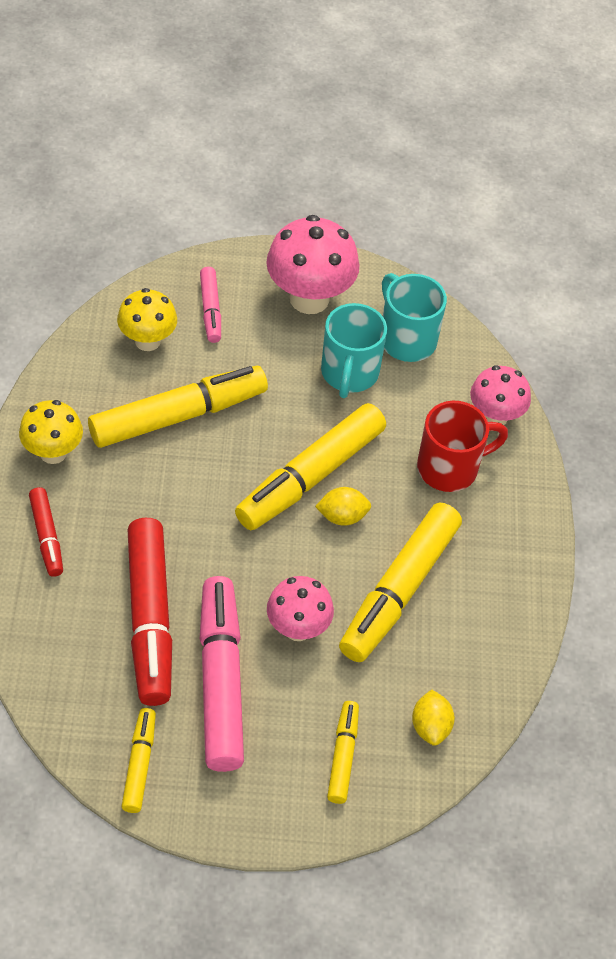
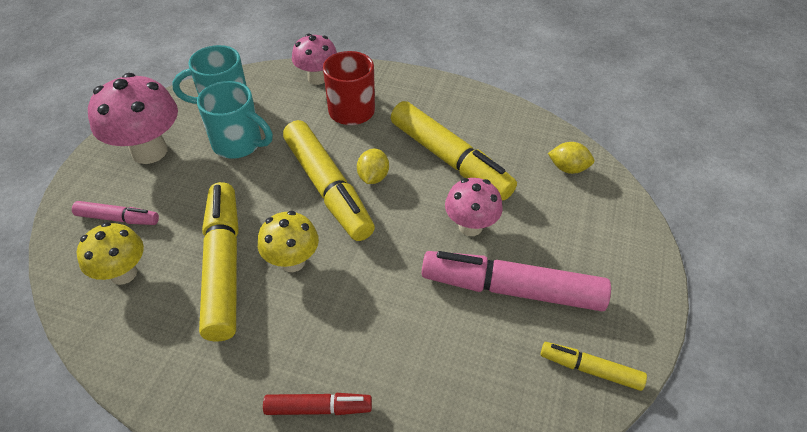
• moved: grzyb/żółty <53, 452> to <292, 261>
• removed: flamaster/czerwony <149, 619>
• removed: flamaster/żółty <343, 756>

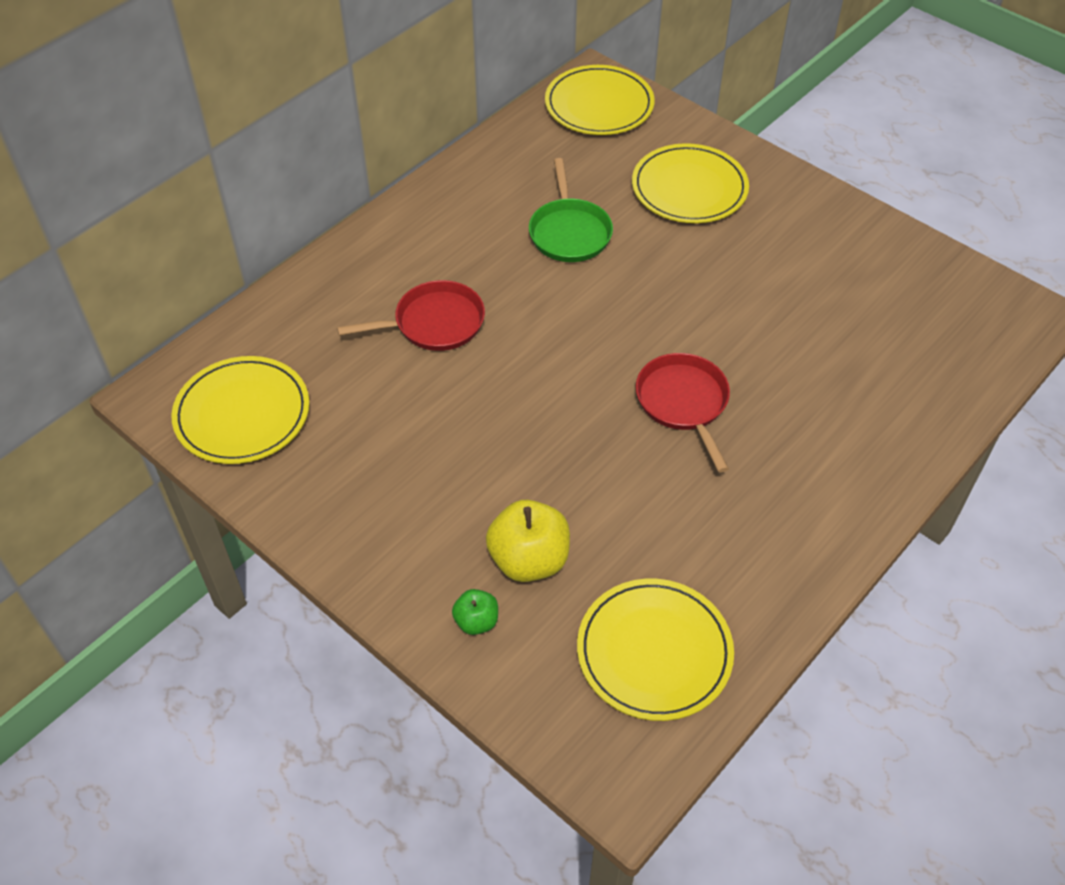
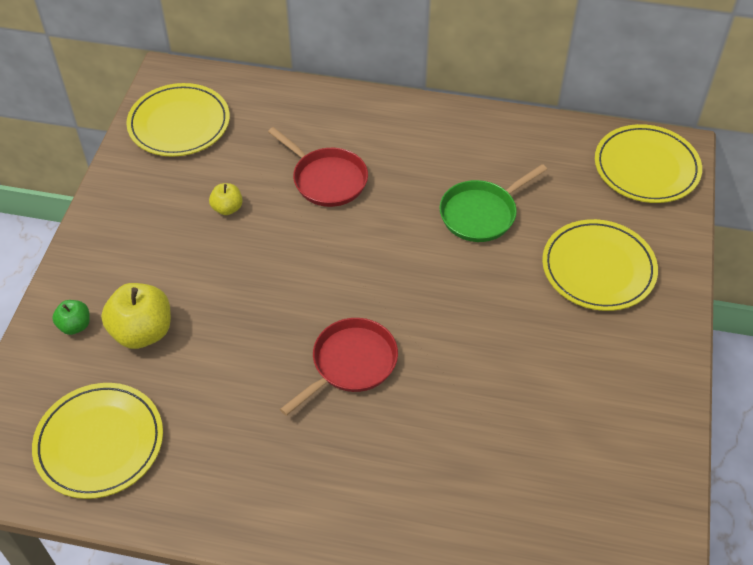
• added: jabłko/żółty <227, 208>

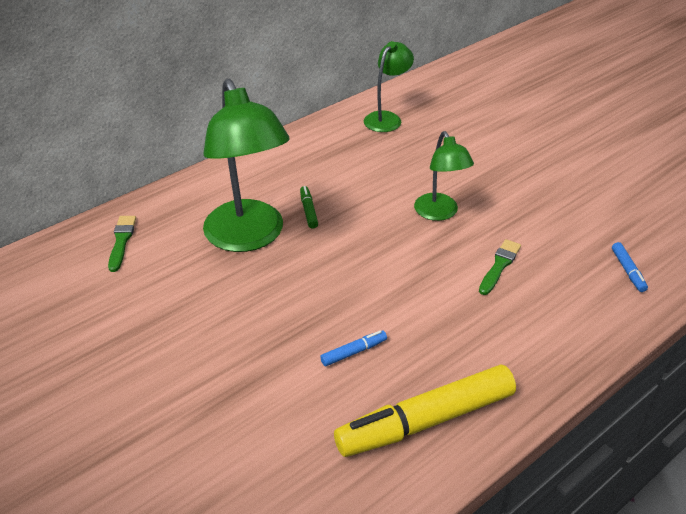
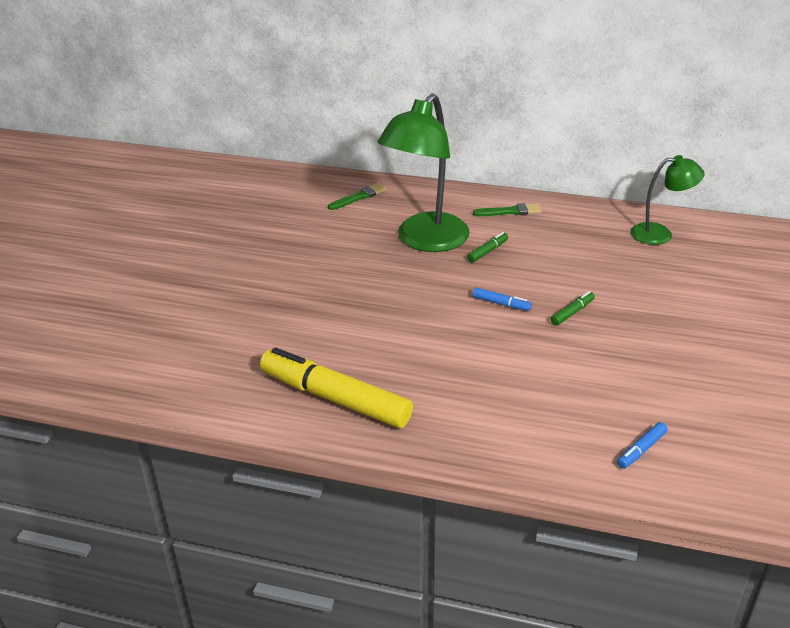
• replaced: lampka/zielony <439, 213> to flamaster/zielony <572, 312>
• moved: pędzel/zielony <499, 265> to <510, 211>
• moved: flamaster/niebieski <353, 352> to <501, 303>

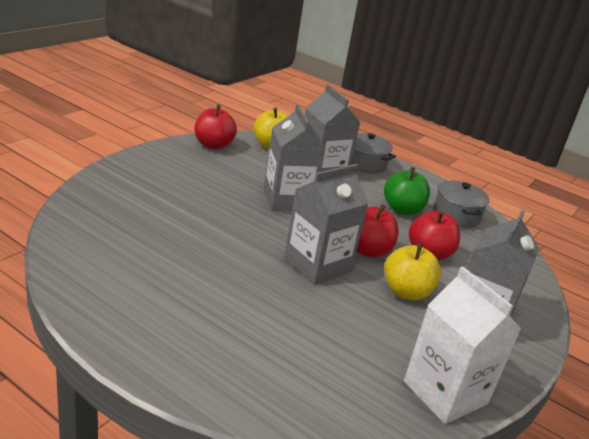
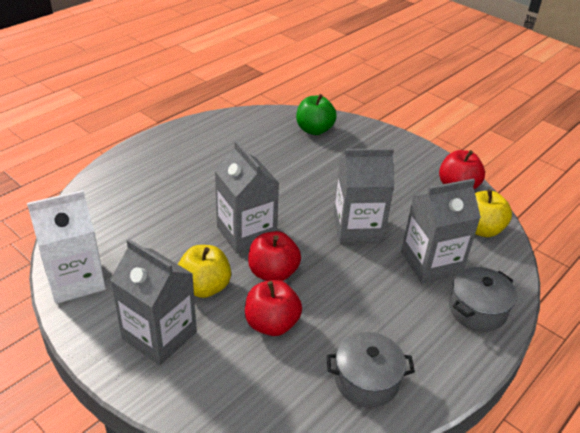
• moved: jabłko/zielony <402, 210> to <314, 130>

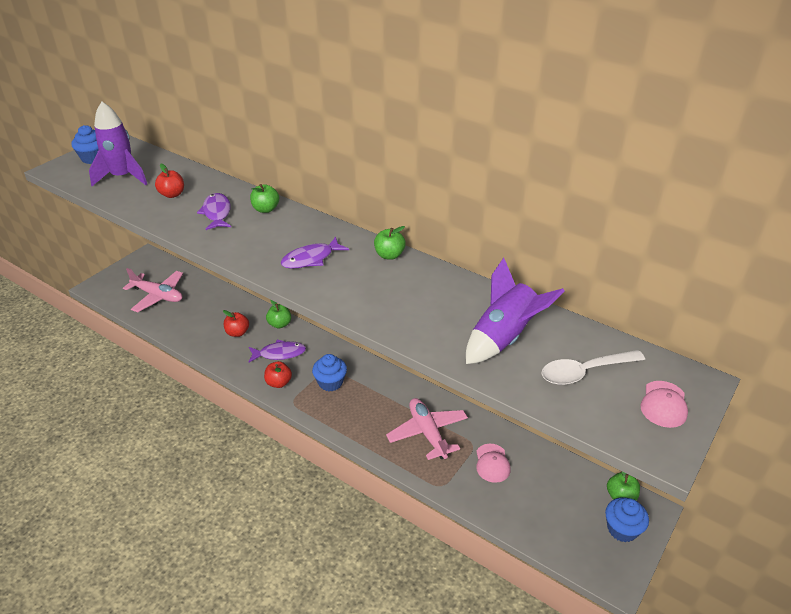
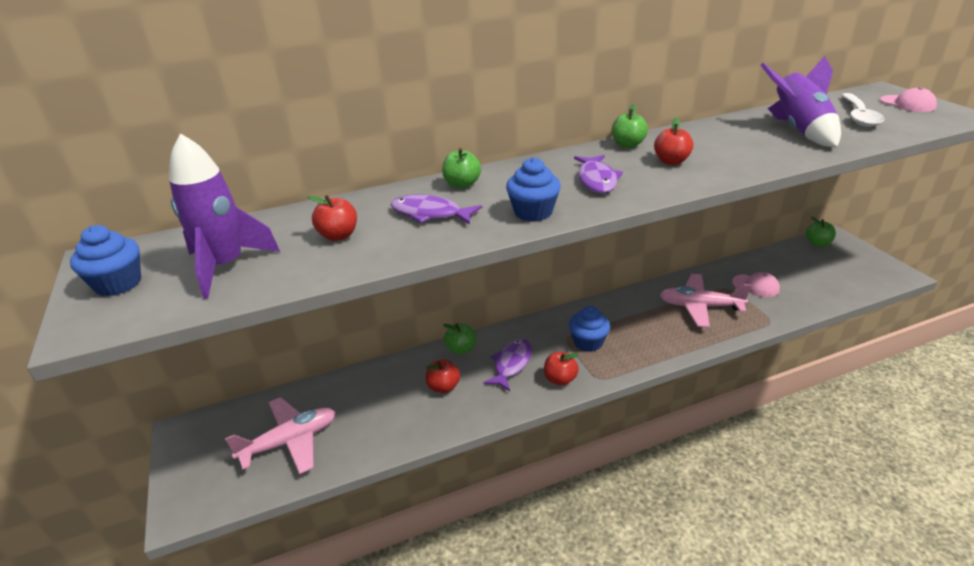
• moved: muffinka/niebieski <622, 529> to <533, 212>
• added: jabłko/czerwony <671, 161>

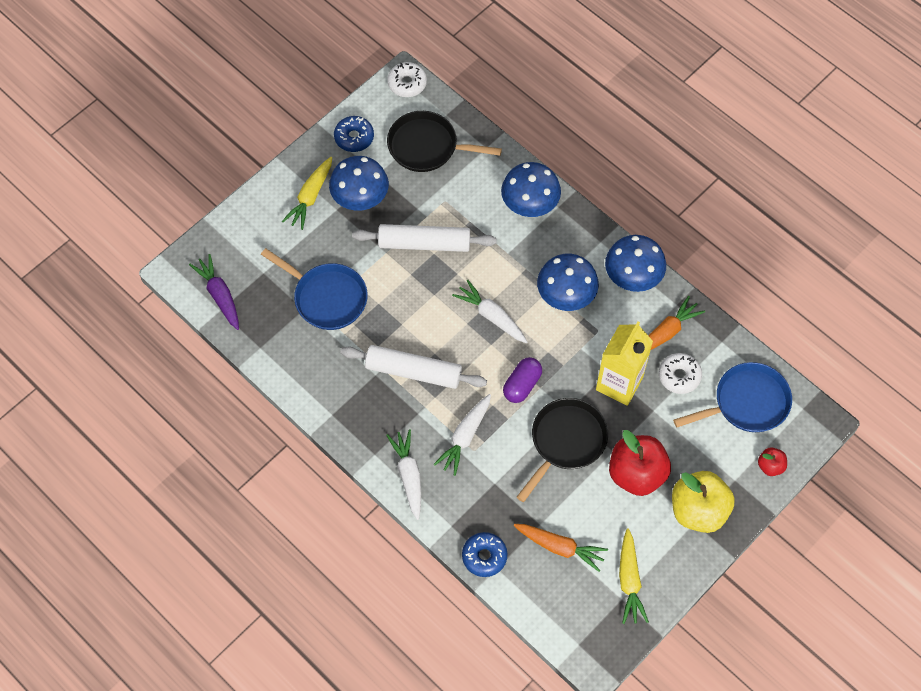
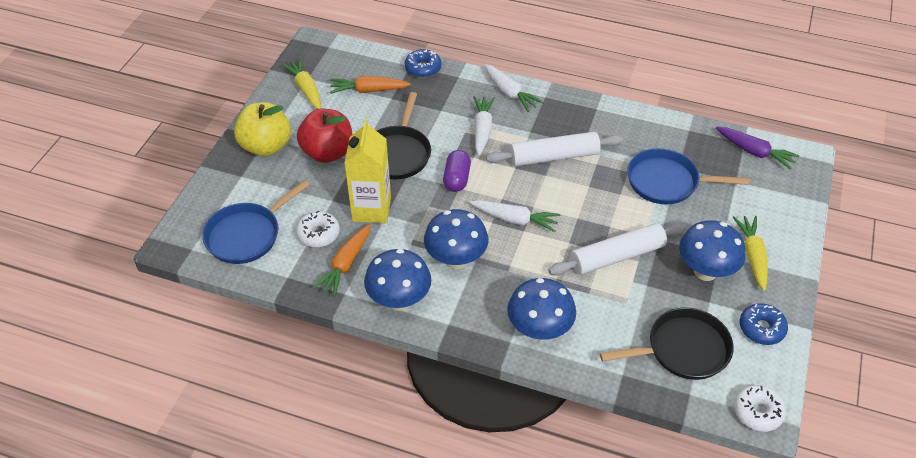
• removed: jabłko/czerwony <770, 466>

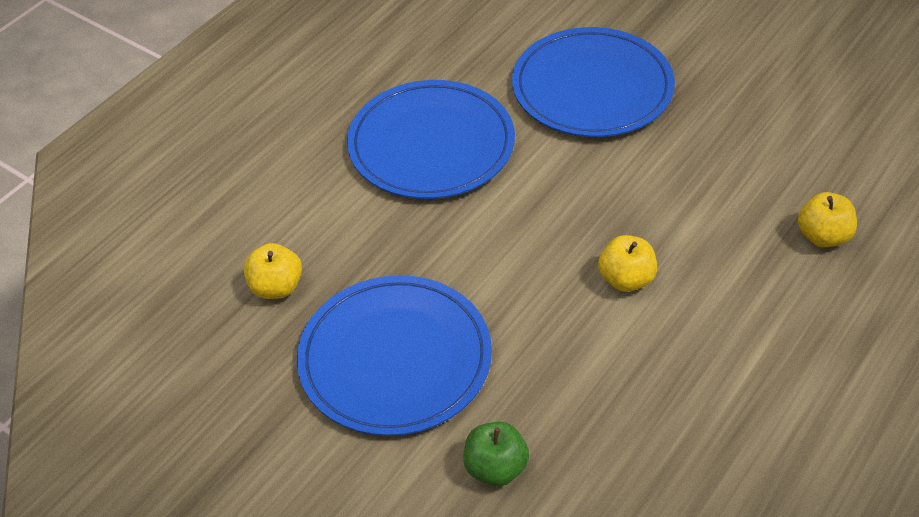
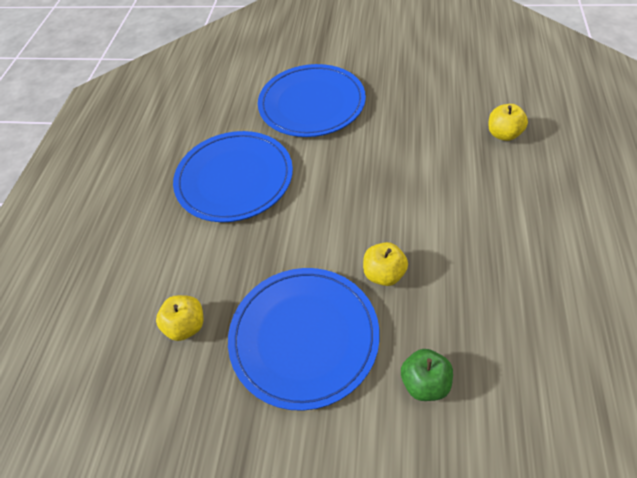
• moved: jabłko/żółty <626, 279> to <384, 274>

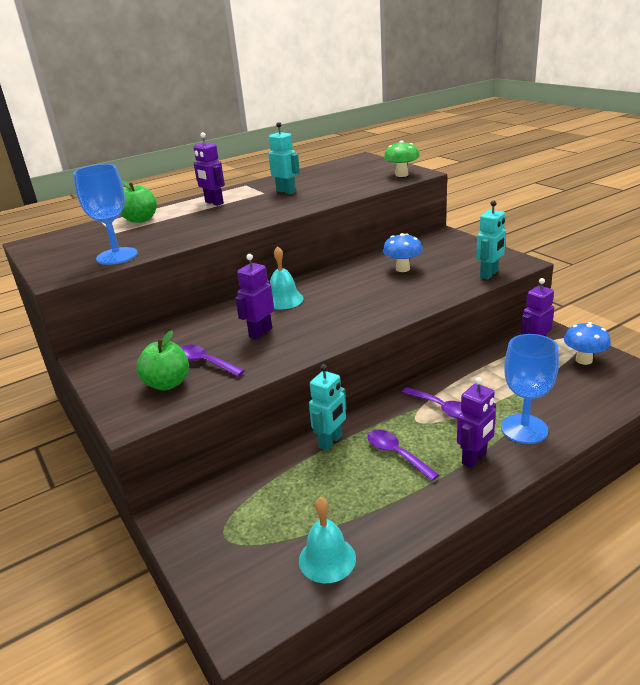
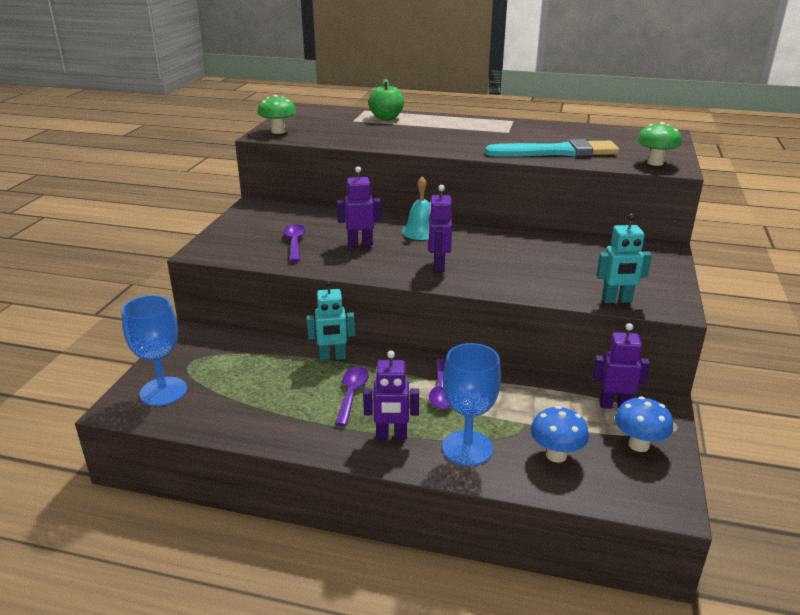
• removed: robot/turkusowy <286, 191>
• moved: robot/fioletowy <214, 203> to <438, 266>
• moved: kielich/niebieski <117, 256> to <163, 391>
• moved: grzyb/niebieski <402, 269> to <556, 455>
• removed: jabłko/zielony <167, 384>
• removed: dzwonek/turkusowy <327, 559>
• added: grzyb/zielony <278, 131>
• added: pędzel/turkusowy <556, 152>

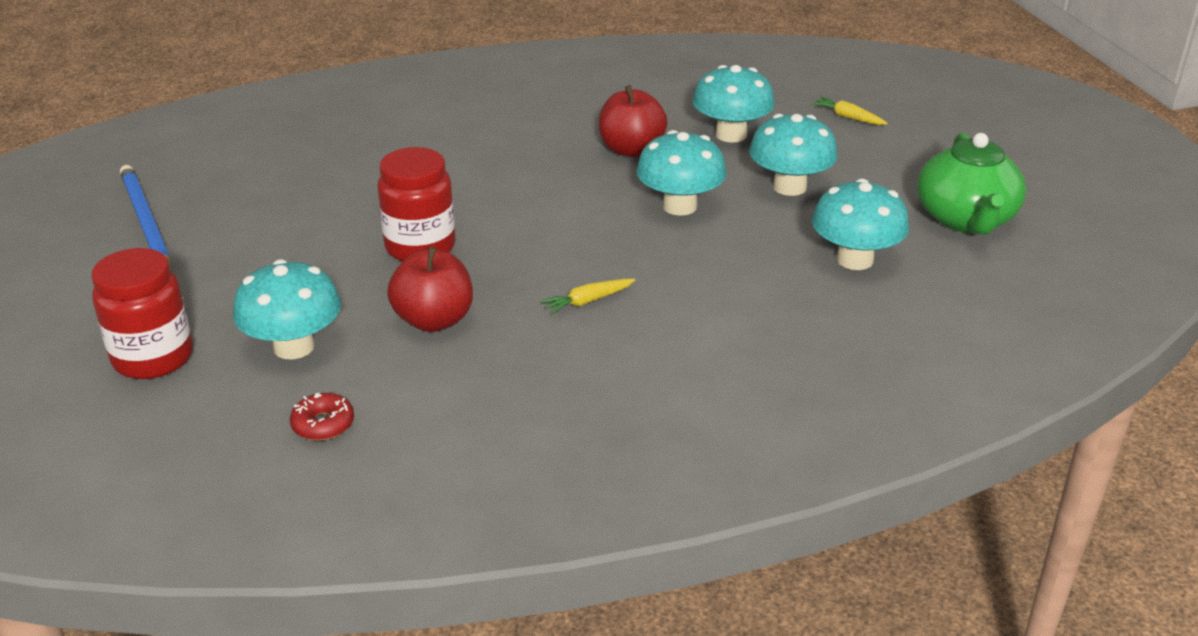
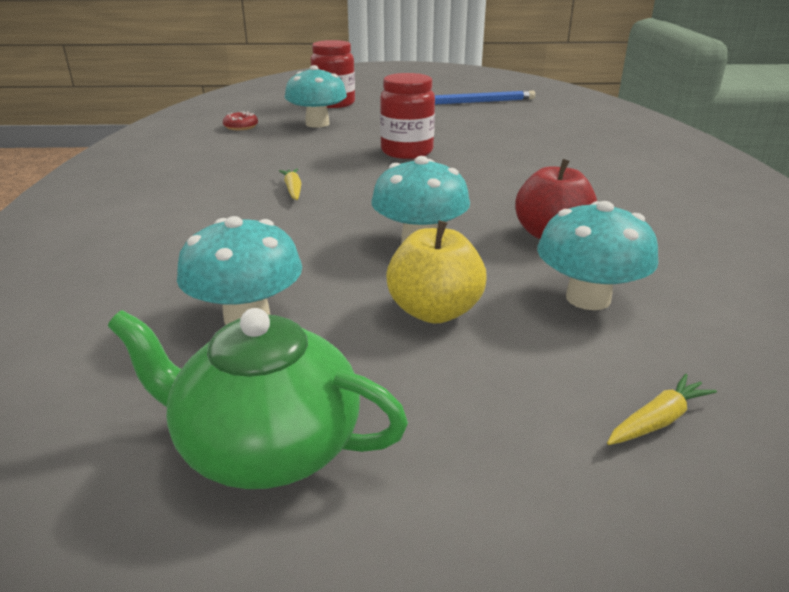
• replaced: grzyb/turkusowy <789, 187> to jabłko/żółty <434, 311>
• removed: jabłko/czerwony <434, 320>

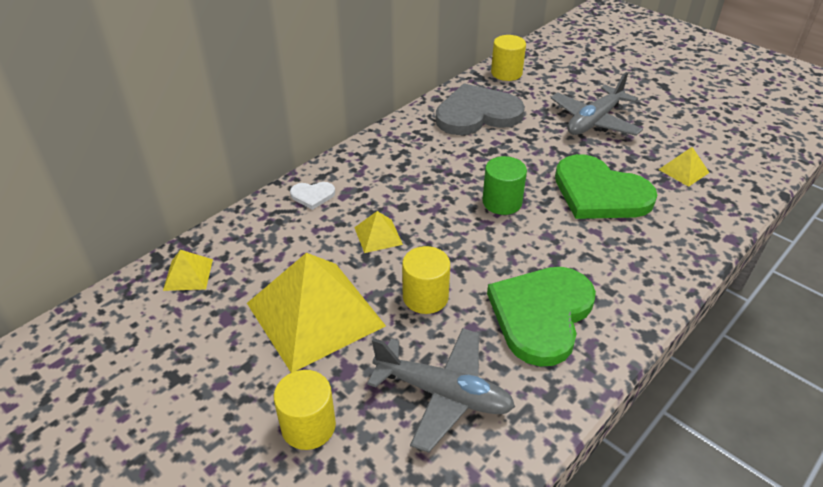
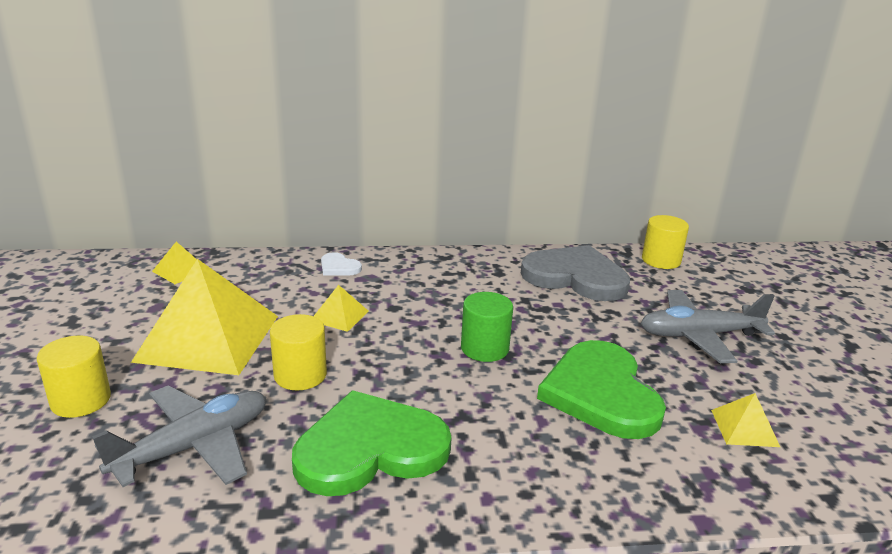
• turned: samolot/szary <443, 394> = <193, 446> 105 degrees counterclockwise

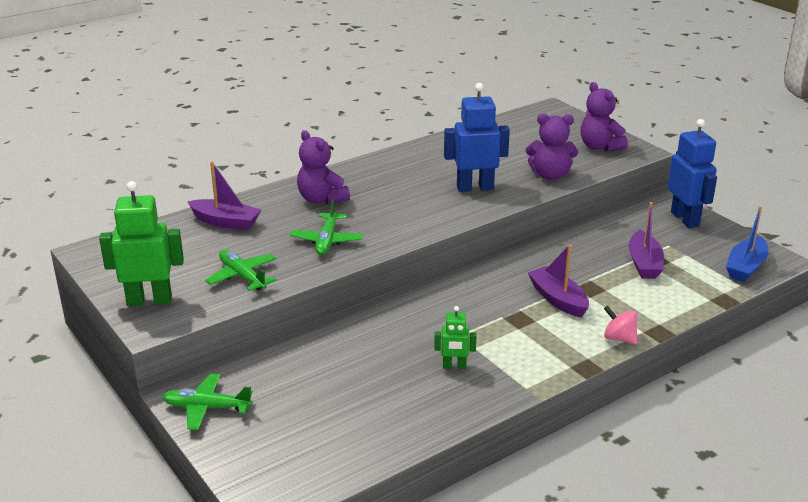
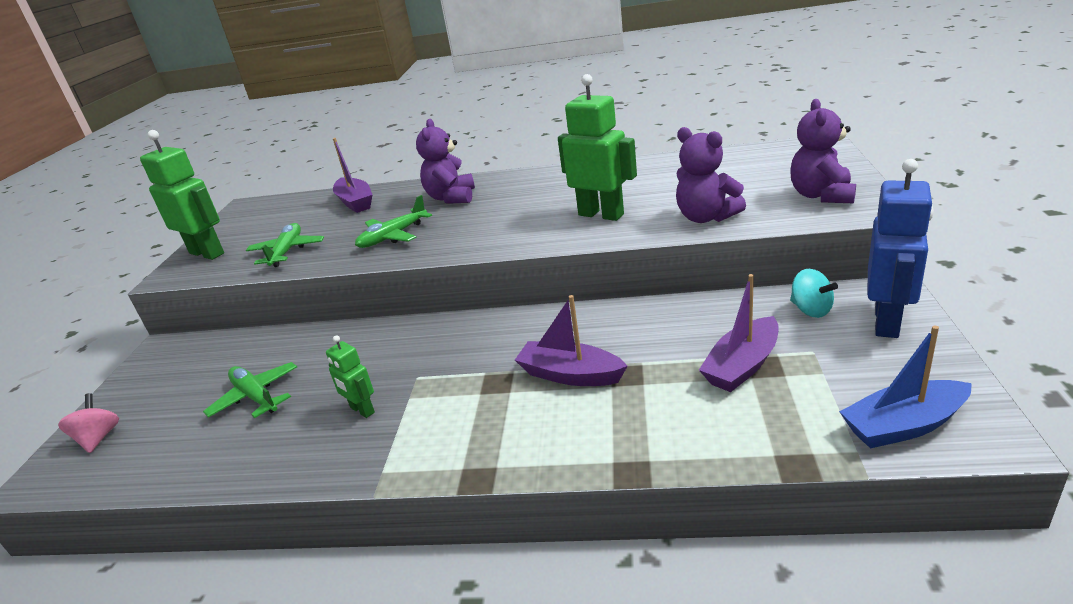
• recoloured: robot/niebieski <475, 187> to robot/zielony <601, 214>
• turned: łódka/fioletowy <558, 299> = <570, 375> 75 degrees counterclockwise
• moved: bączek/różowy <619, 338> to <99, 438>
• moved: samolot/zielony <206, 408> to <256, 397>
• added: bączek/turkusowy <811, 310>

